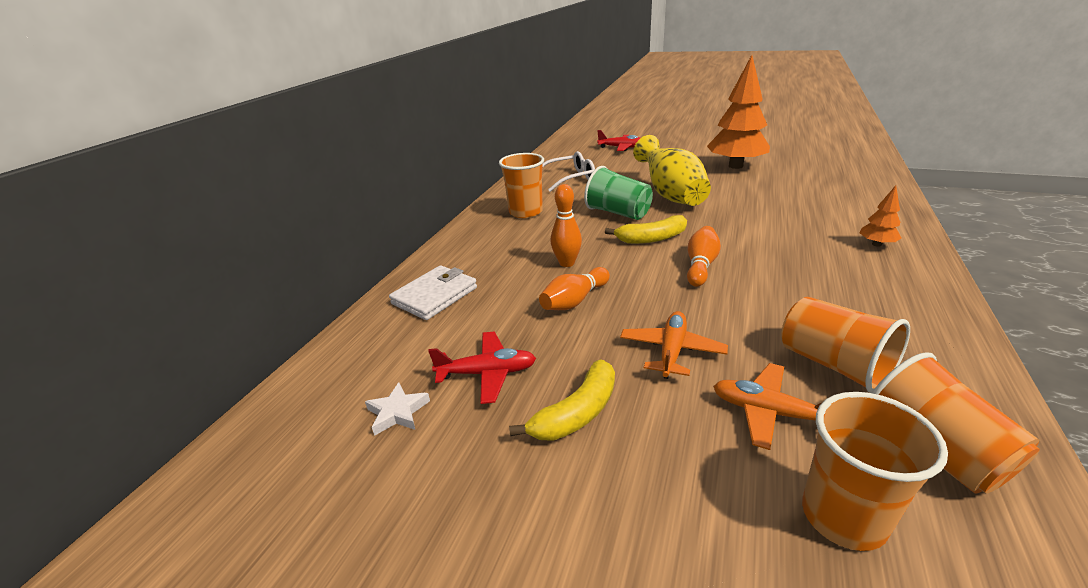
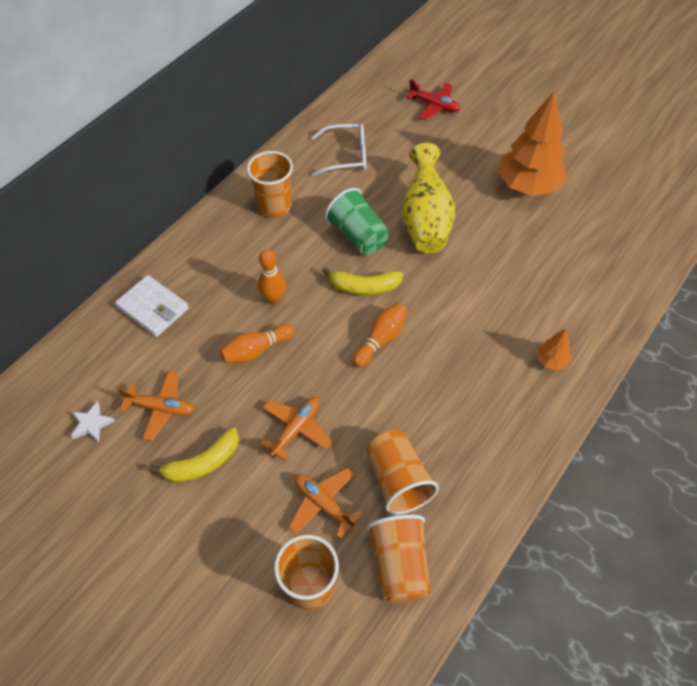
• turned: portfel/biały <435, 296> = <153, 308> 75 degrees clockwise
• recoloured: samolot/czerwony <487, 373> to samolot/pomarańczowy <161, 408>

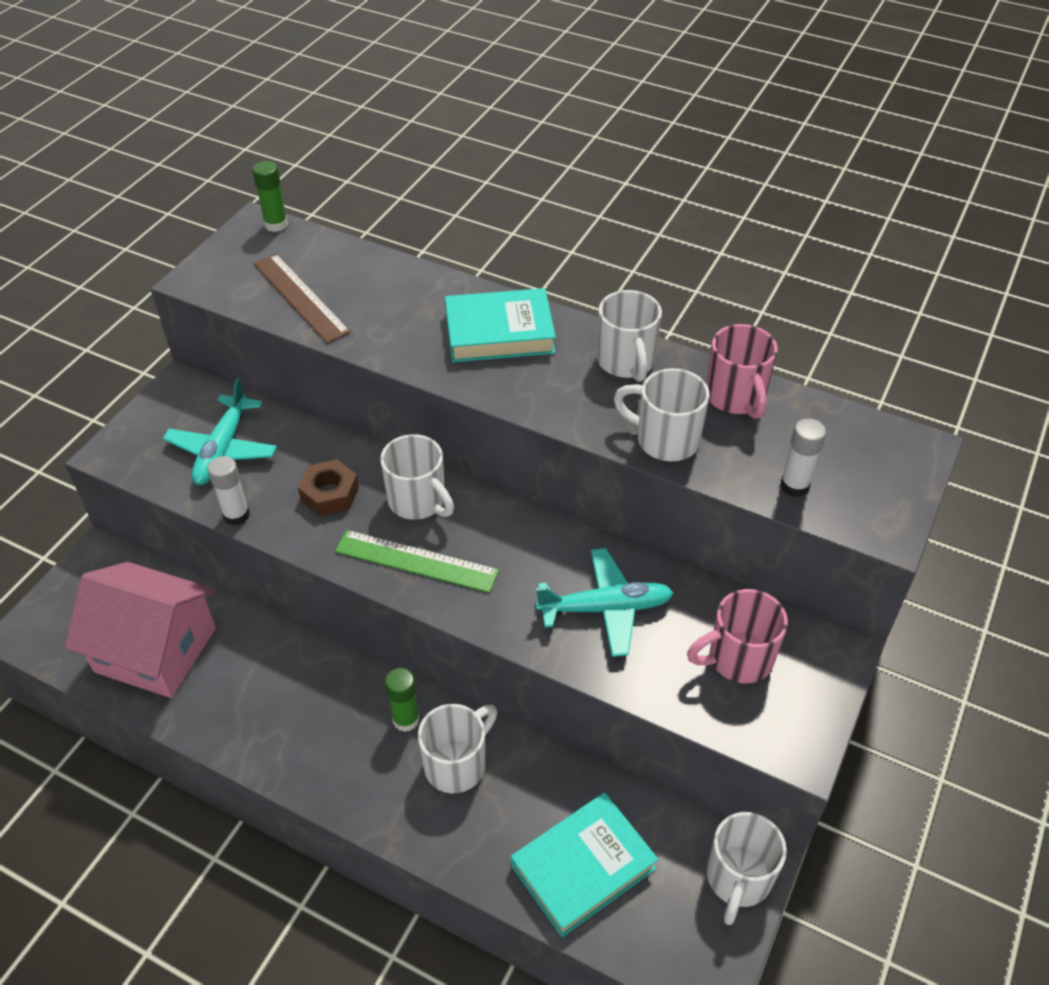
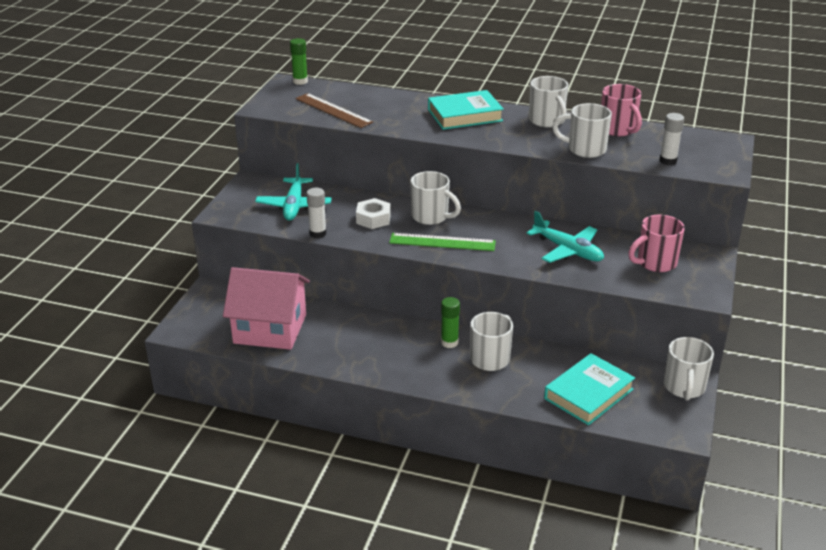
• recoloured: nakrętka/brązowy <330, 494> to nakrętka/biały <373, 219>
• turned: samolot/turkusowy <606, 608> = <568, 250> 60 degrees clockwise

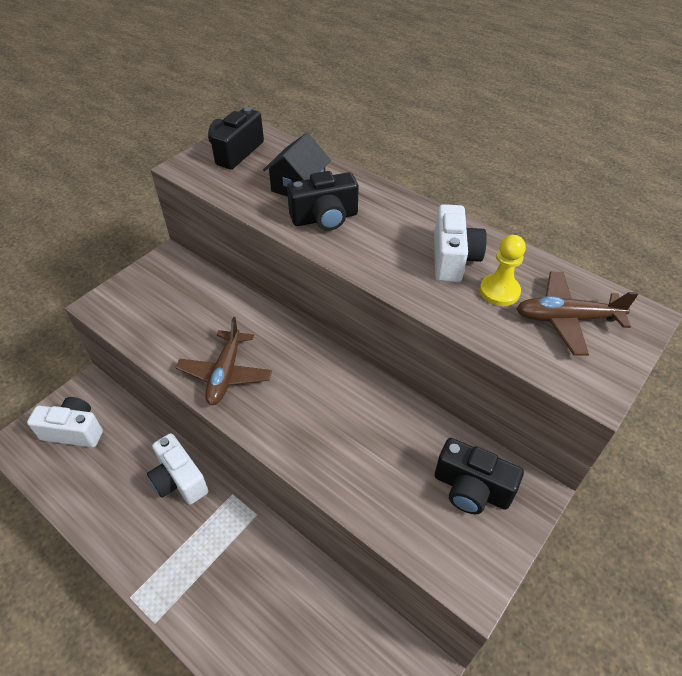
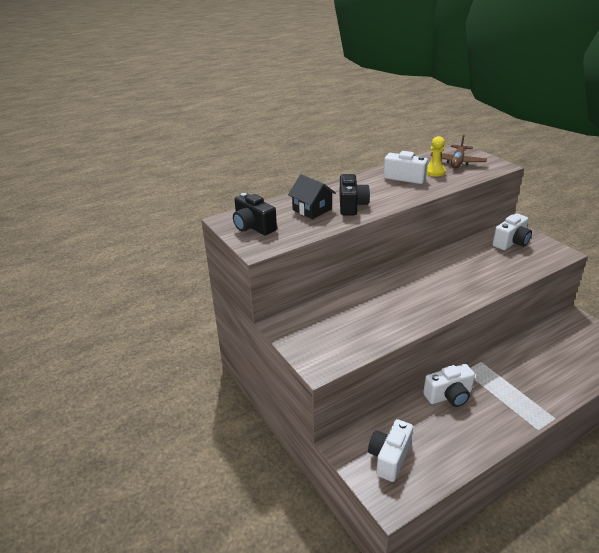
• removed: samolot/brązowy <225, 374>
• recoloured: aparat fotograficzny/czarny <471, 489> to aparat fotograficzny/biały <511, 242>

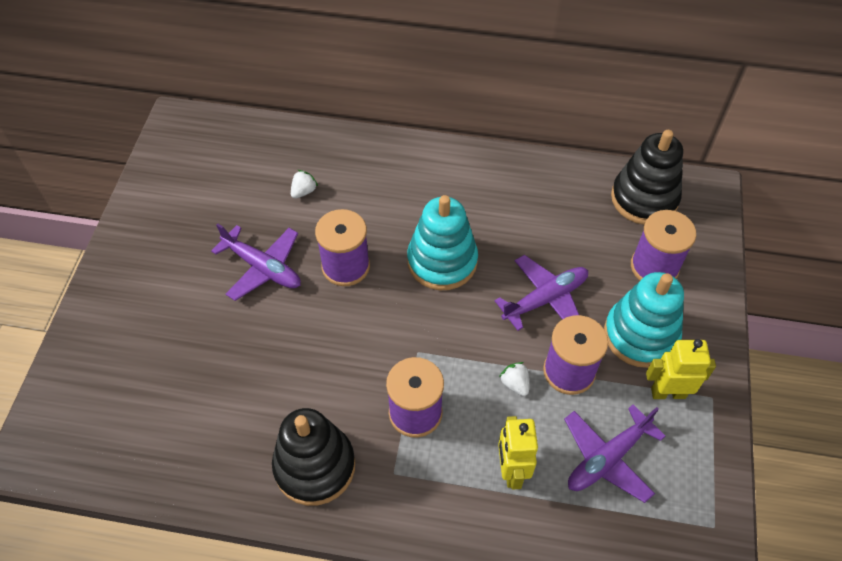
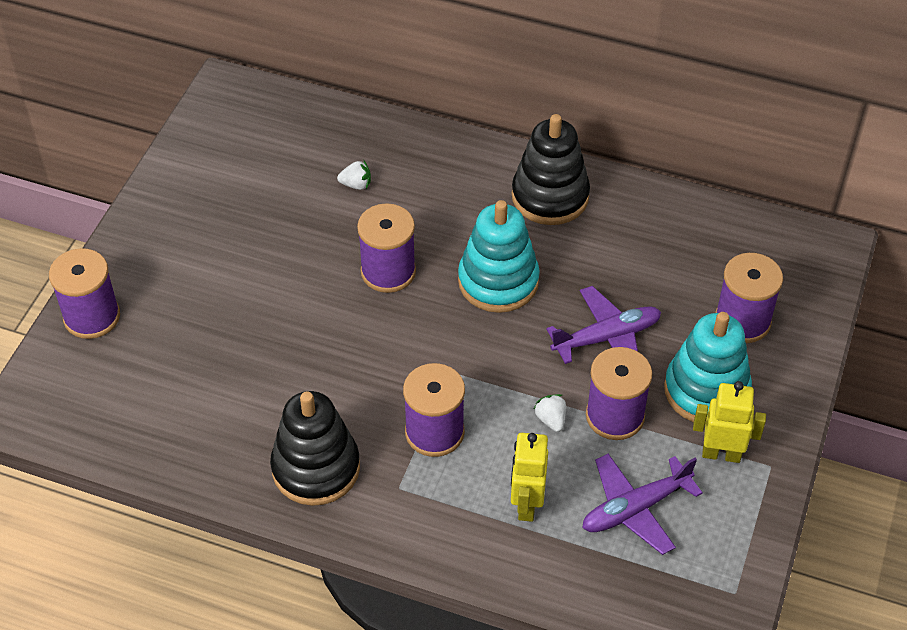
• moved: zabawka nakładanka/czarny <644, 199> to <550, 196>
• turned: truskawka/biały <304, 191> = <356, 184> 45 degrees clockwise
• removed: samolot/fioletowy <263, 268>
• added: szpulka/fioletowy <92, 317>

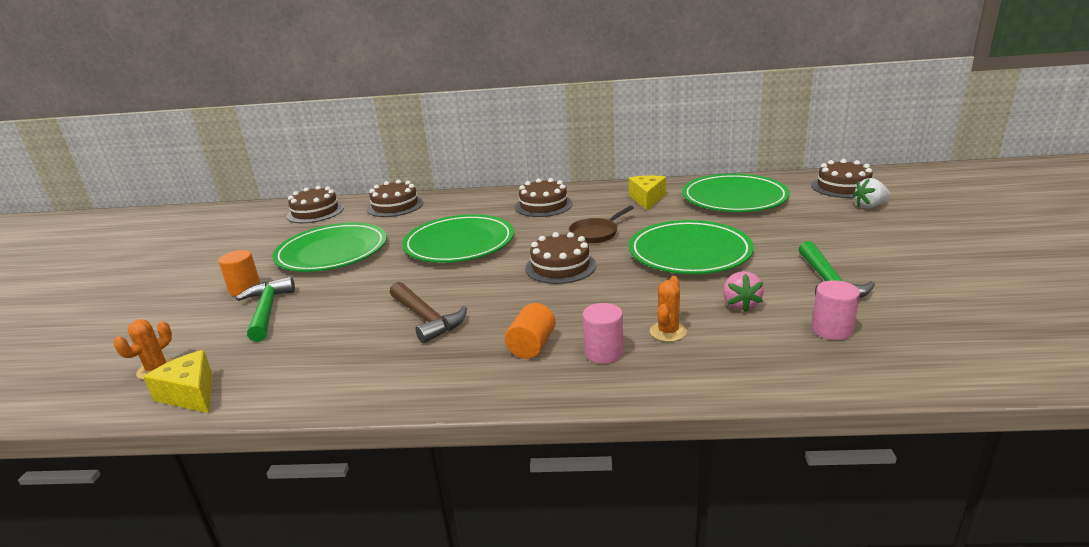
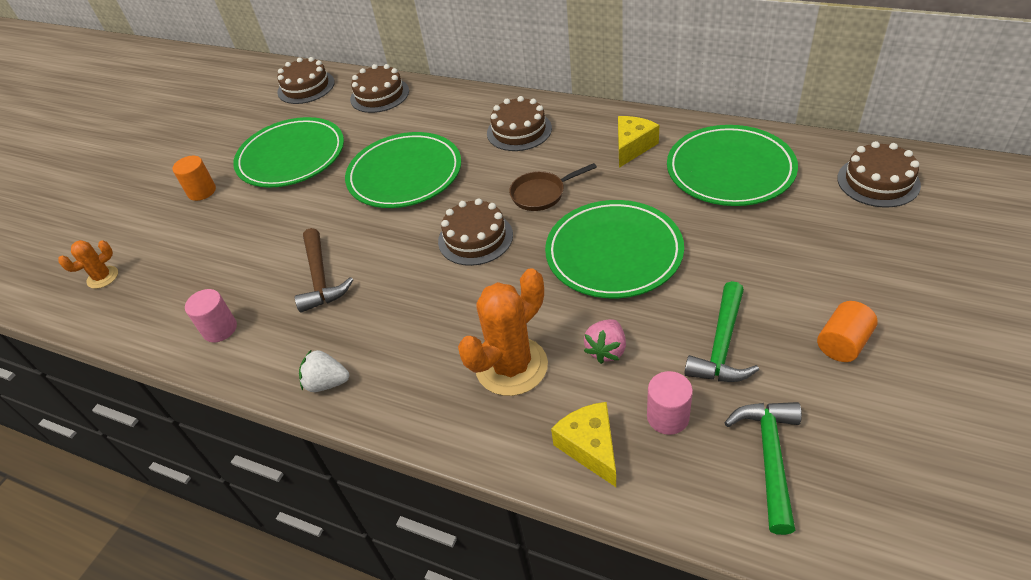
• moved: truskawka/biały <870, 206> to <327, 383>
• resized: kaktus/pomarańczowy <668, 332> = <511, 366> x1.93
• moved: młotek/zielony <267, 310> to <769, 457>
• moved: walec/pomarańczowy <532, 346> to <842, 343>
• moved: walec/różowy <604, 353> to <220, 329>
• moved: ser/żółty <191, 394> to <590, 447>

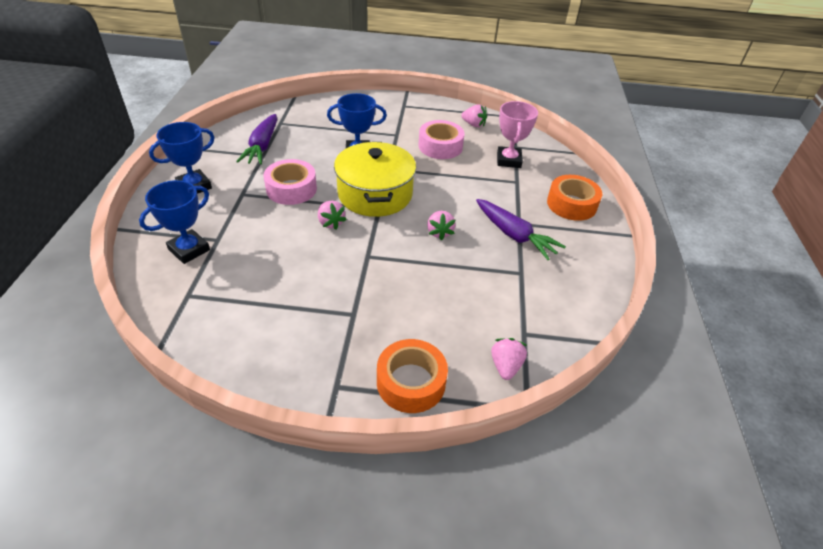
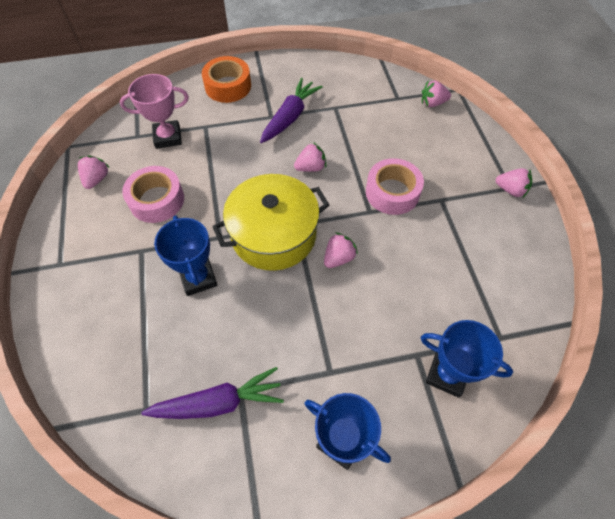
• moved: taśma klejąca/różowy <291, 189> to <392, 192>
• removed: taśma klejąca/pomarańczowy <411, 382>
• added: truskawka/różowy <510, 190>

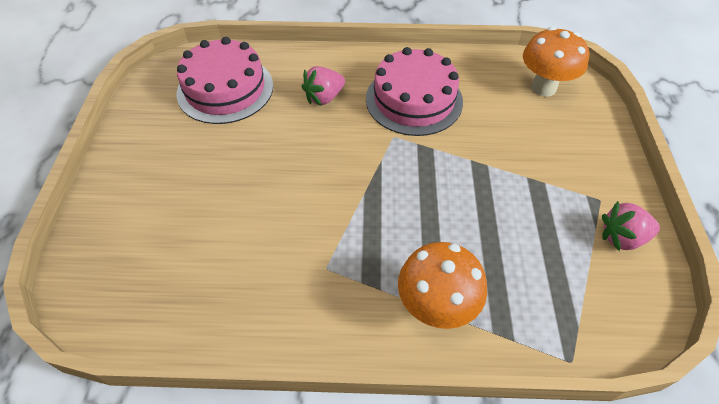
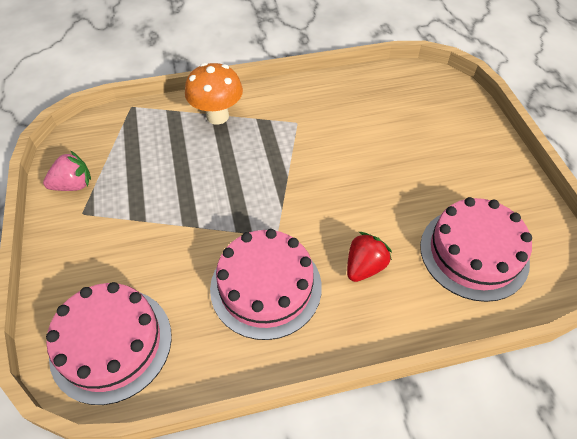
• replaced: grzyb/pomarańczowy <543, 87> to tort/różowy <111, 344>
• recoloured: truskawka/różowy <324, 97> to truskawka/czerwony <364, 267>

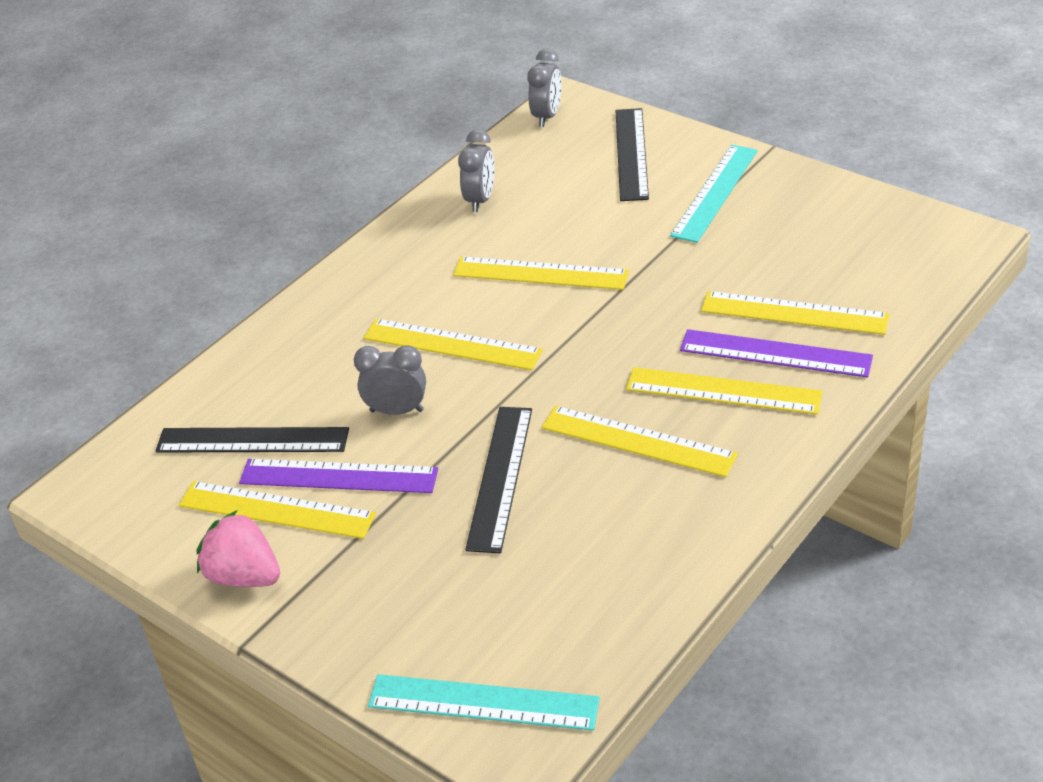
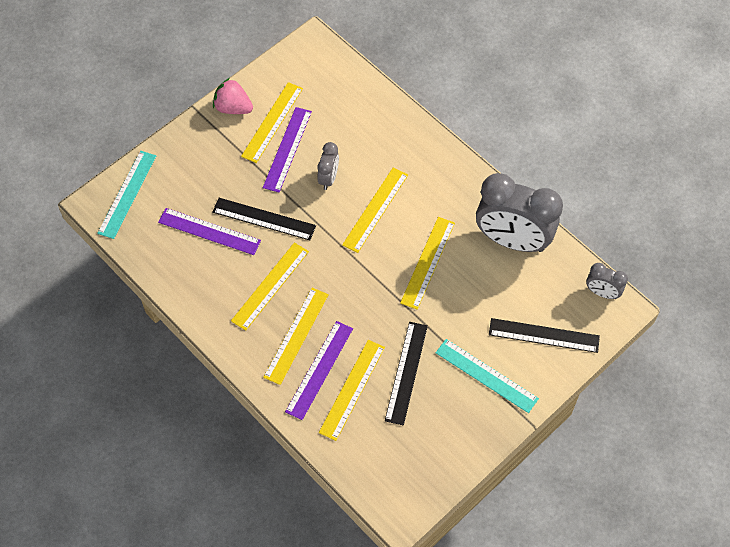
• resized: budzik/szary <480, 200> = <512, 240> x2.16
• moved: linijka/czarny <252, 441> to <406, 372>
• turned: truskawka/różowy <244, 576> = <233, 108> 105 degrees counterclockwise
• added: linijka/fioletowy <209, 231>

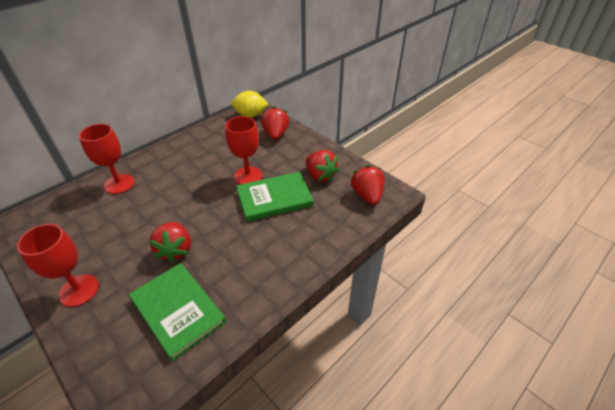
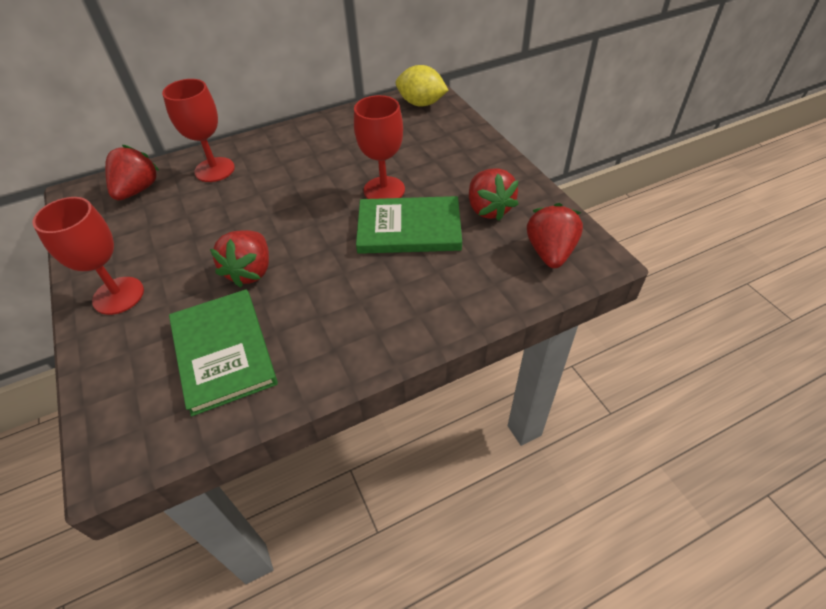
• moved: truskawka/czerwony <275, 134> to <137, 190>

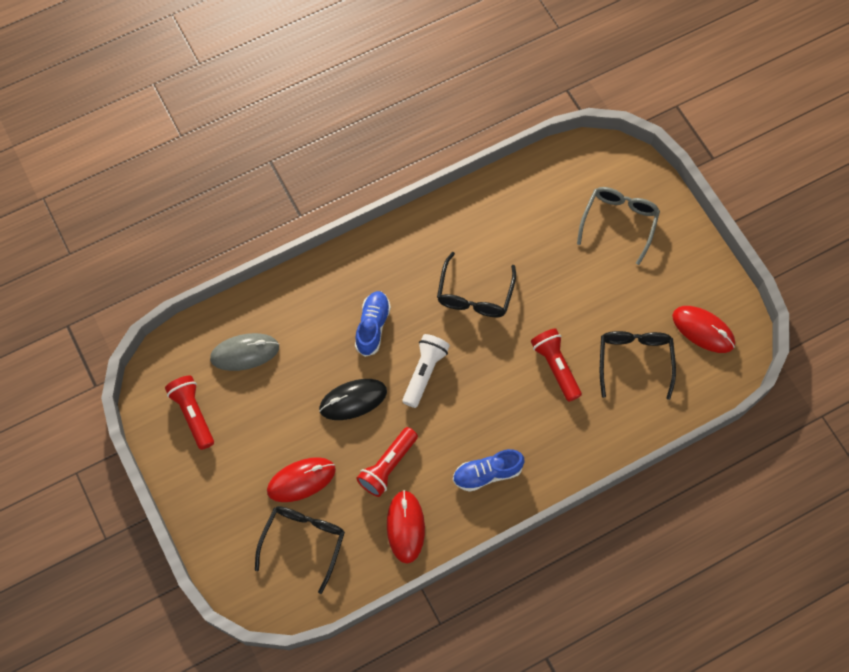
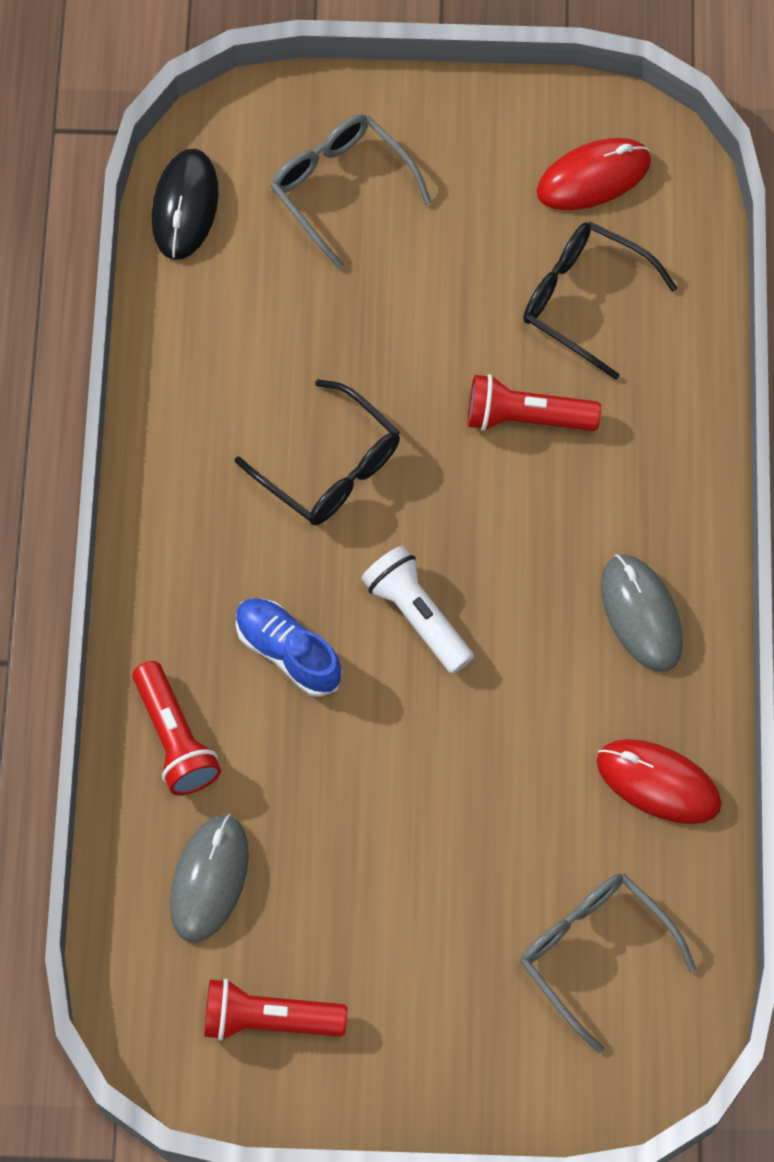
• moved: myszka/czarny <353, 400> to <185, 206>
• moved: latarka/czerwony <387, 466> to <175, 739>
• replaced: but/niebieski <487, 473> to myszka/szary <641, 614>
• removed: myszka/czerwony <301, 480>
• recoloured: okulary/czarny <303, 542> to okulary/szary <594, 953>

